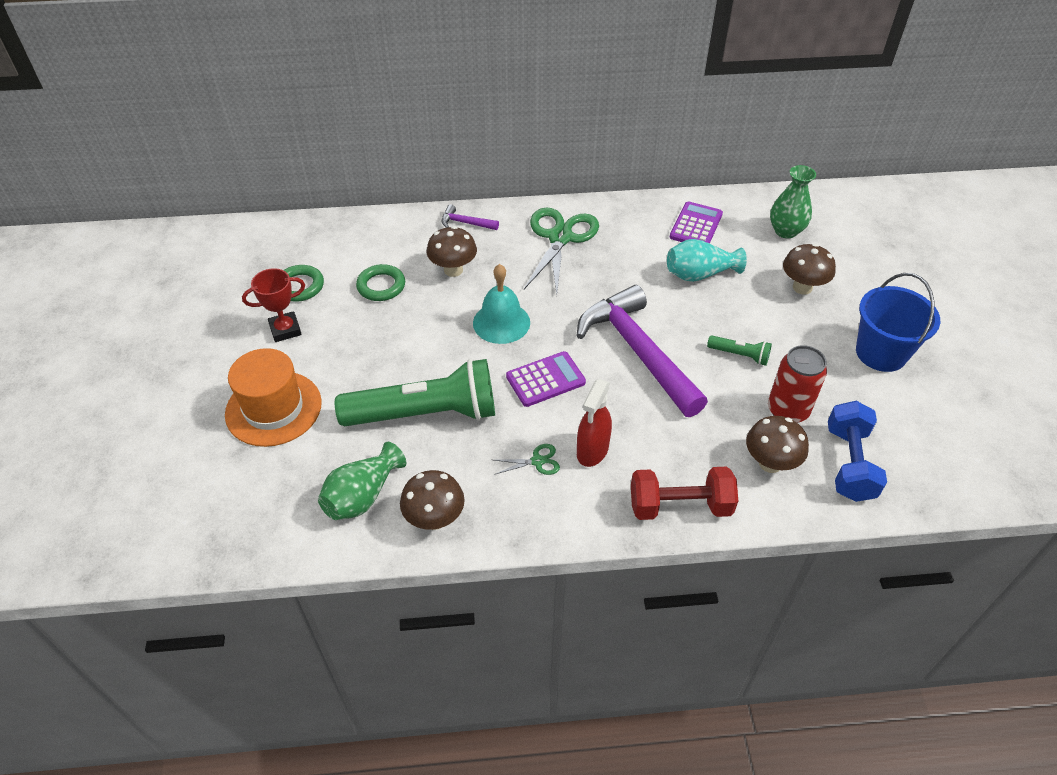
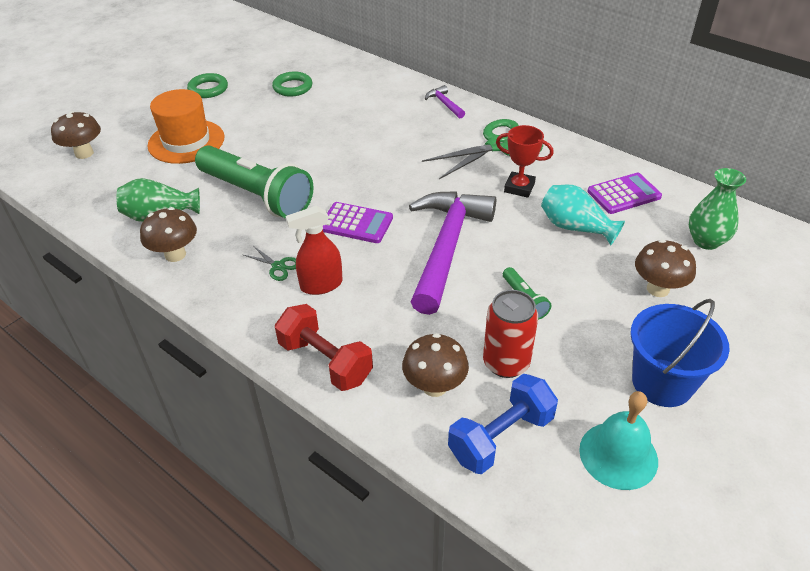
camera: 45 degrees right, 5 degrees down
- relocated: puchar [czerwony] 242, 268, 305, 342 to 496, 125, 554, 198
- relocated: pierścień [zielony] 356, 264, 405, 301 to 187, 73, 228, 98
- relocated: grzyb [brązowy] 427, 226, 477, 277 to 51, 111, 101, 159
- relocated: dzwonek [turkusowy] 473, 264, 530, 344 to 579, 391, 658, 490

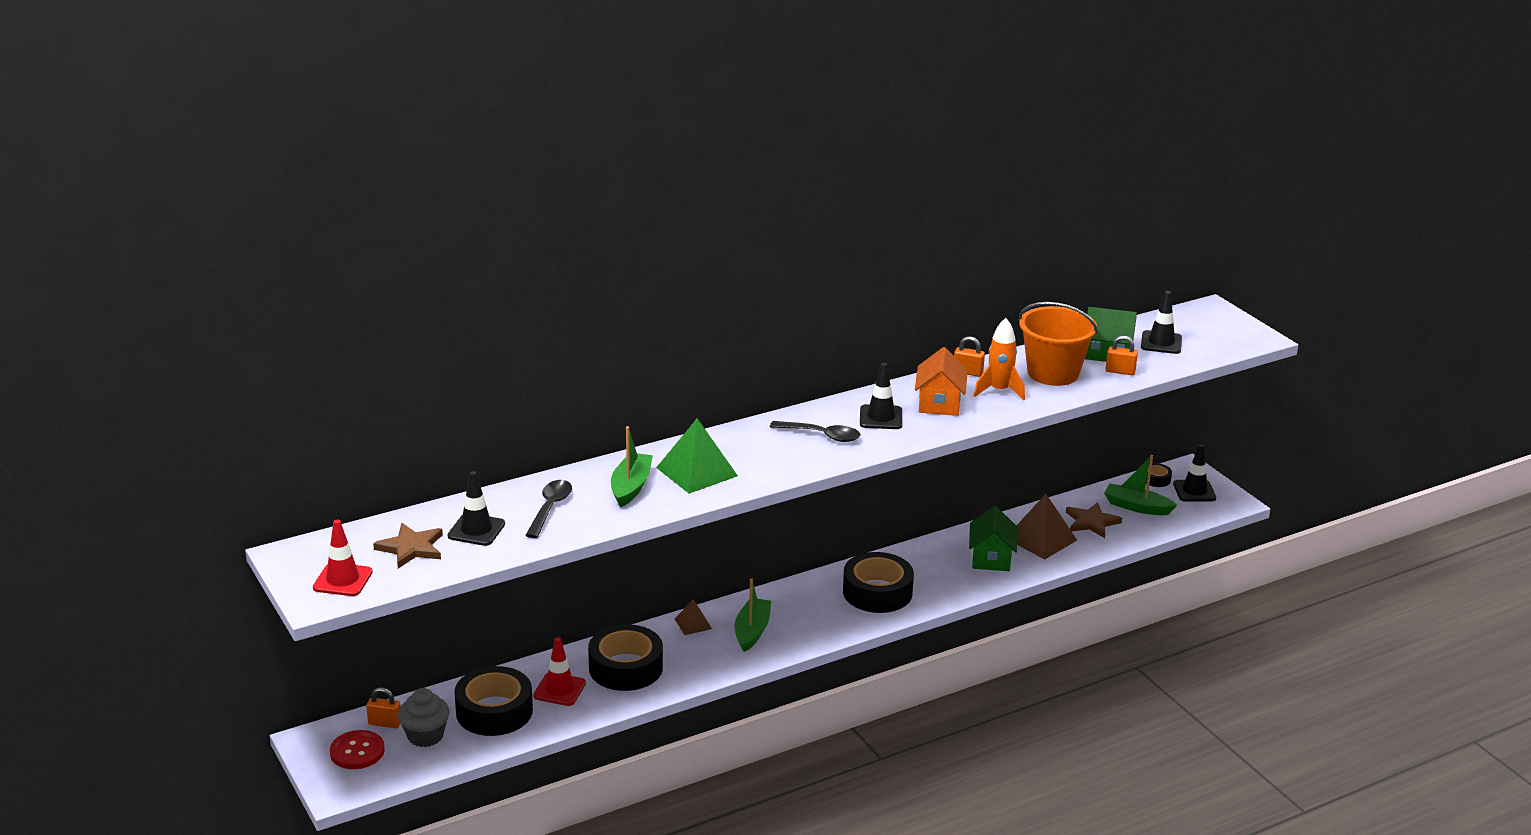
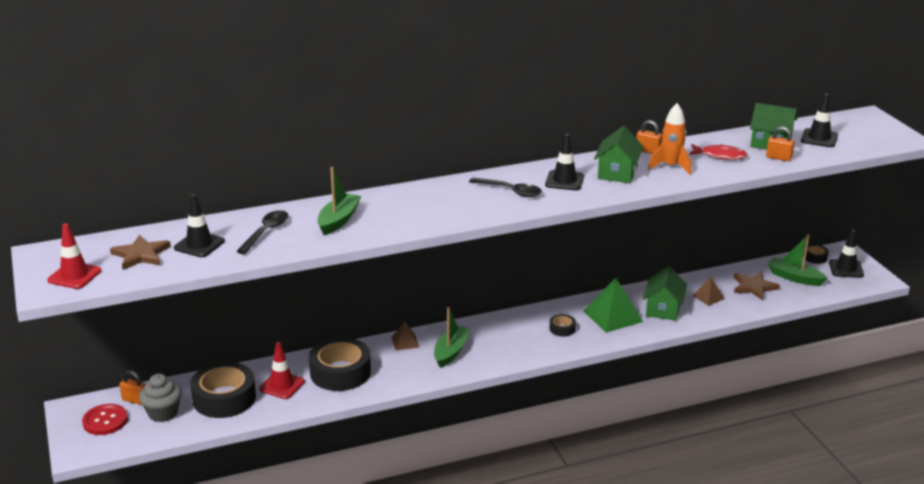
camera: 10 degrees right, 0 degrees up
- relocated: piramida [zielony] 656, 418, 738, 494 to 583, 278, 643, 333
- size: taśma klejąca [czarny] 843, 552, 914, 613 = 550, 314, 576, 337 x0.45
- colour: domek [pomarańczowy] 915, 347, 968, 416 to domek [zielony] 594, 126, 643, 183
- size: piramida [brązowy] 1016, 494, 1077, 560 = 693, 278, 725, 306 x0.53
- exchanged: wiadro [pomarańczowy] 1019, 302, 1098, 386 to ryba [czerwony] 689, 144, 748, 160

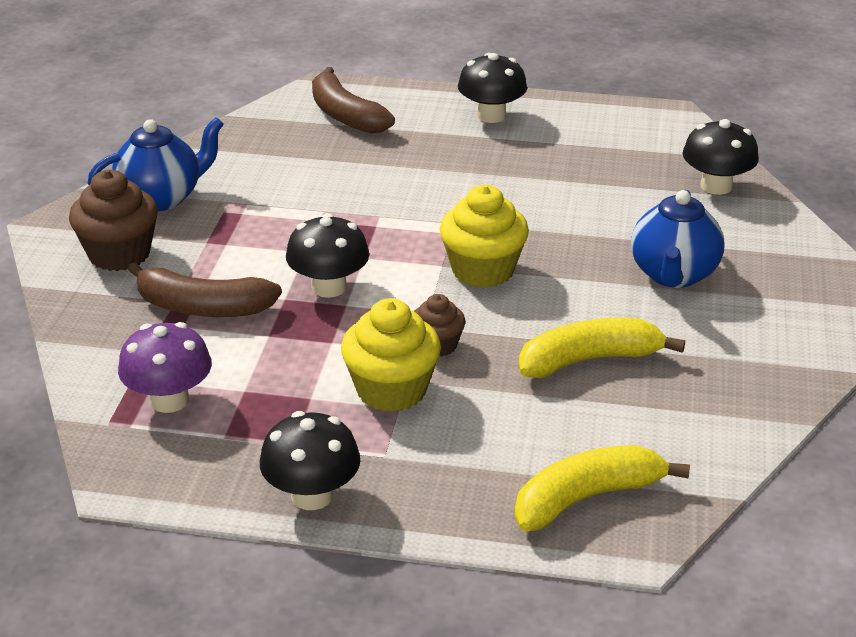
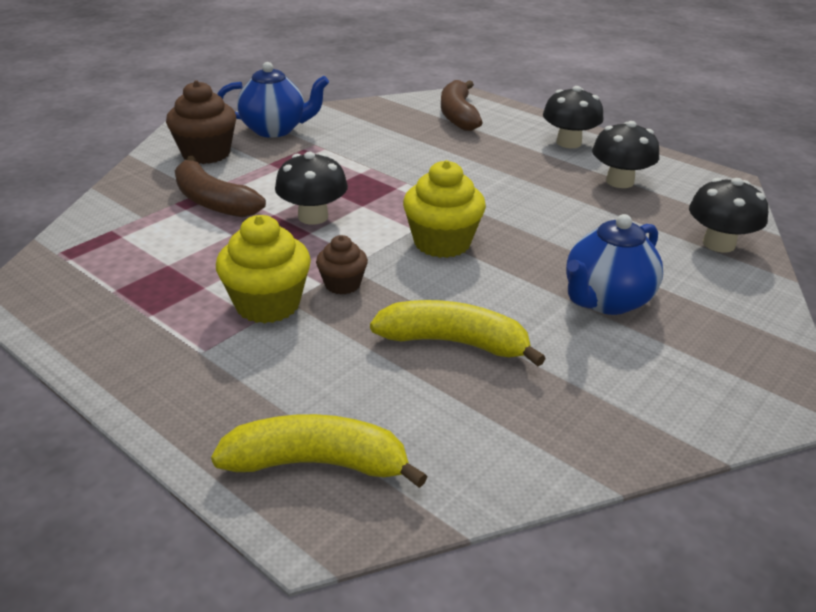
camera: 30 degrees right, 0 degrees up
- missing: grzyb [fioletowy] 118, 322, 212, 413
- relocated: grzyb [czarny] 260, 411, 360, 510 to 592, 121, 659, 188

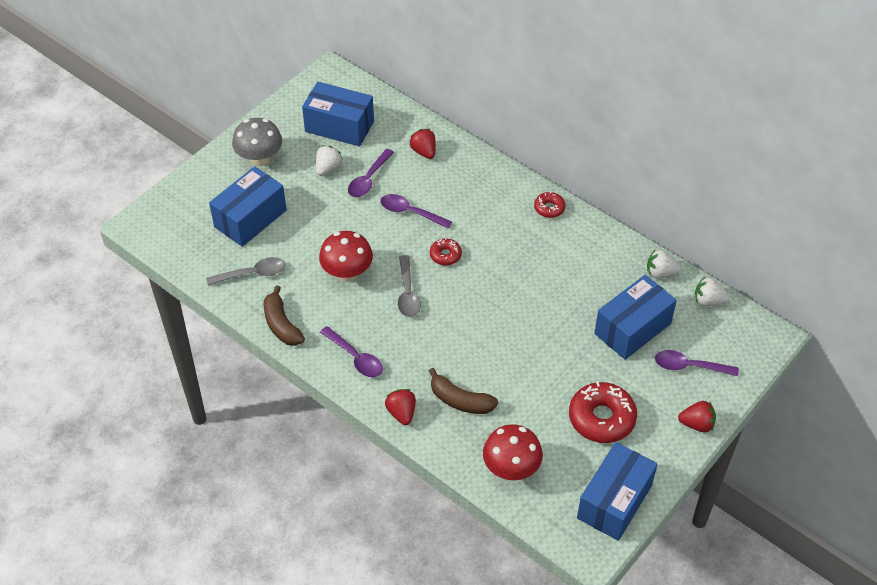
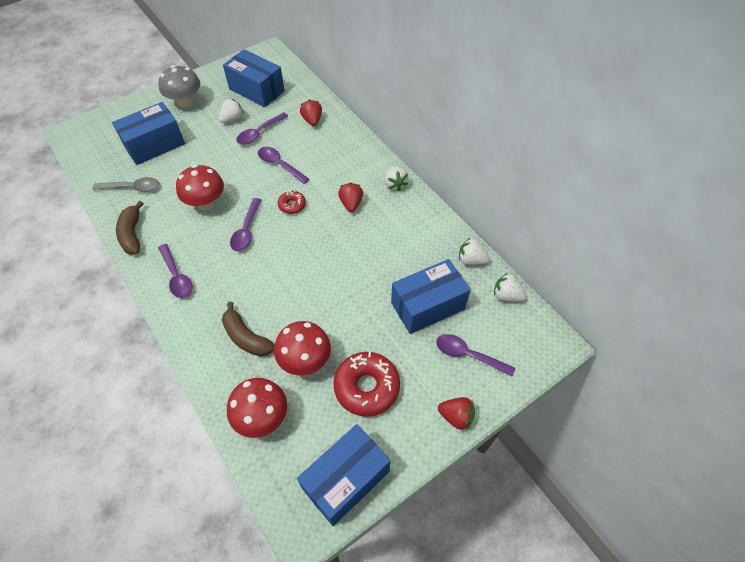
camera: 15 degrees right, 5 degrees up
- relocated: truskawka [czerwony] 385, 389, 416, 425 to 338, 183, 363, 212
- colour: łyżka [szary] 398, 255, 421, 317 to łyżka [fioletowy] 230, 198, 261, 251
- exchanged: donut [czerwony] 534, 192, 566, 218 to truskawka [biały] 384, 166, 408, 191
- appeared: grzyb [czerwony] 274, 321, 331, 376

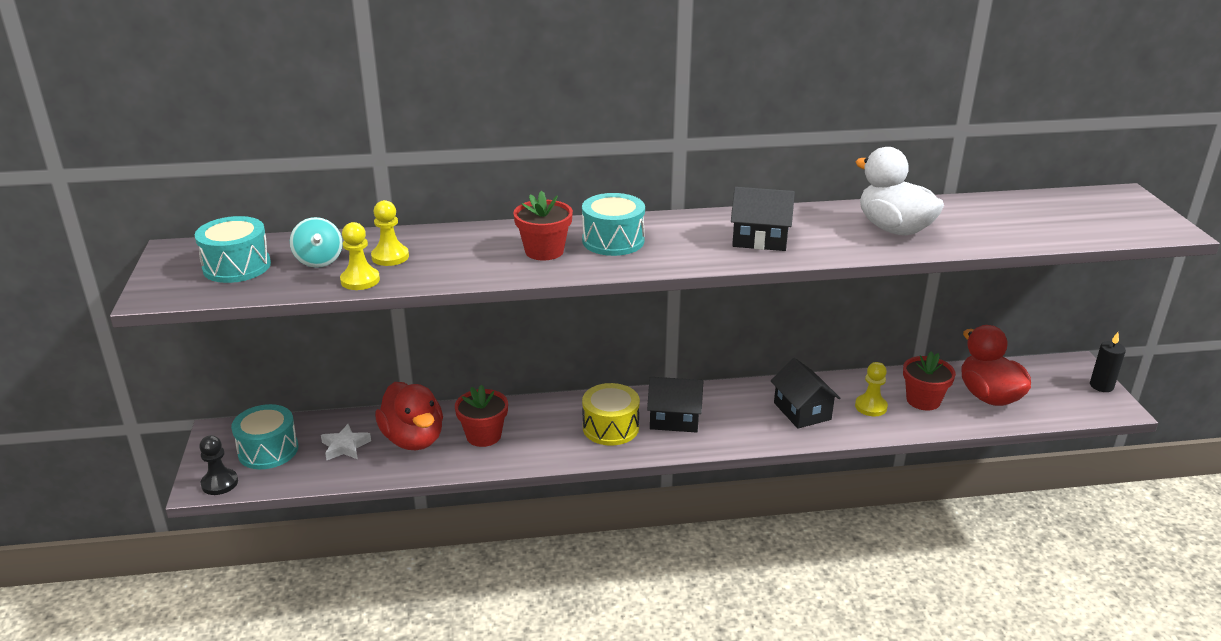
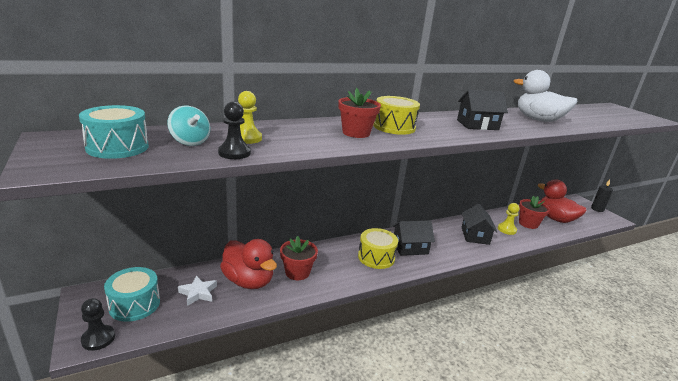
camera: 20 degrees left, 5 degrees down
- colour: pionek [żółty] 340, 222, 380, 290 to pionek [czarny] 218, 102, 251, 159
- colour: bęben [turkusowy] 582, 193, 645, 256 to bęben [żółty] 373, 96, 420, 135
- spun: domek [czarny] 771, 358, 840, 428 = 462, 203, 497, 245 45 degrees clockwise

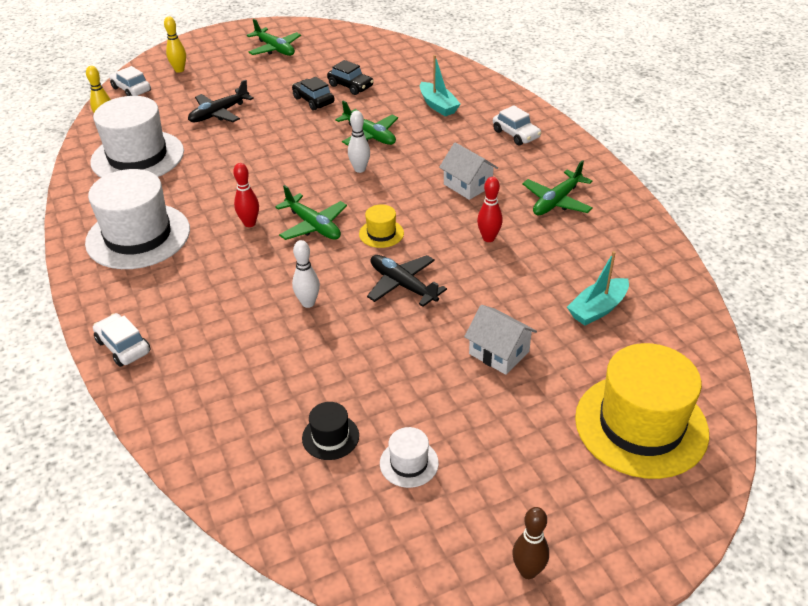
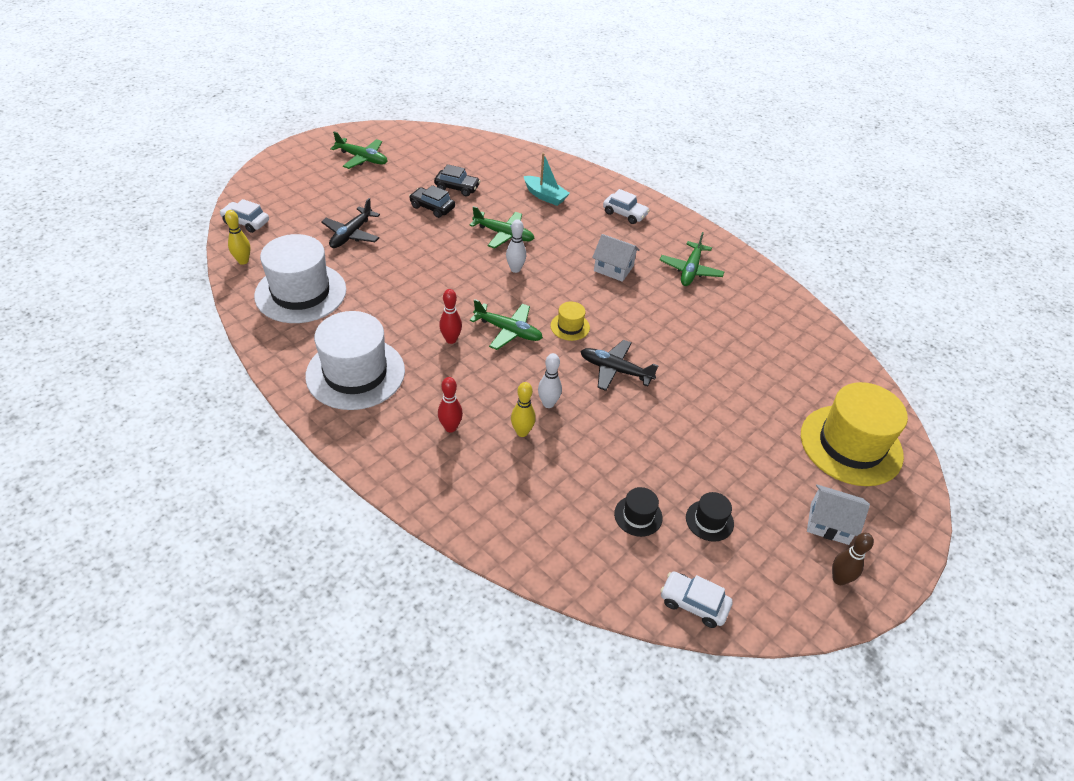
camera: 25 degrees left, 5 degrees up
- relocated: samochód [biały] 93, 313, 151, 367 to 661, 571, 732, 628
- relocated: kręgiel [żółty] 164, 17, 186, 73 to 511, 382, 536, 437
- colour: kapelusz [biały] 380, 427, 439, 488 to kapelusz [czarny] 686, 492, 734, 542
- relocated: domek [biały] 464, 305, 537, 375 to 807, 484, 870, 545
- relocated: kręgiel [czerwony] 477, 177, 503, 242 to 438, 377, 463, 433
- missing: łódka [turkusowy] 567, 251, 629, 326

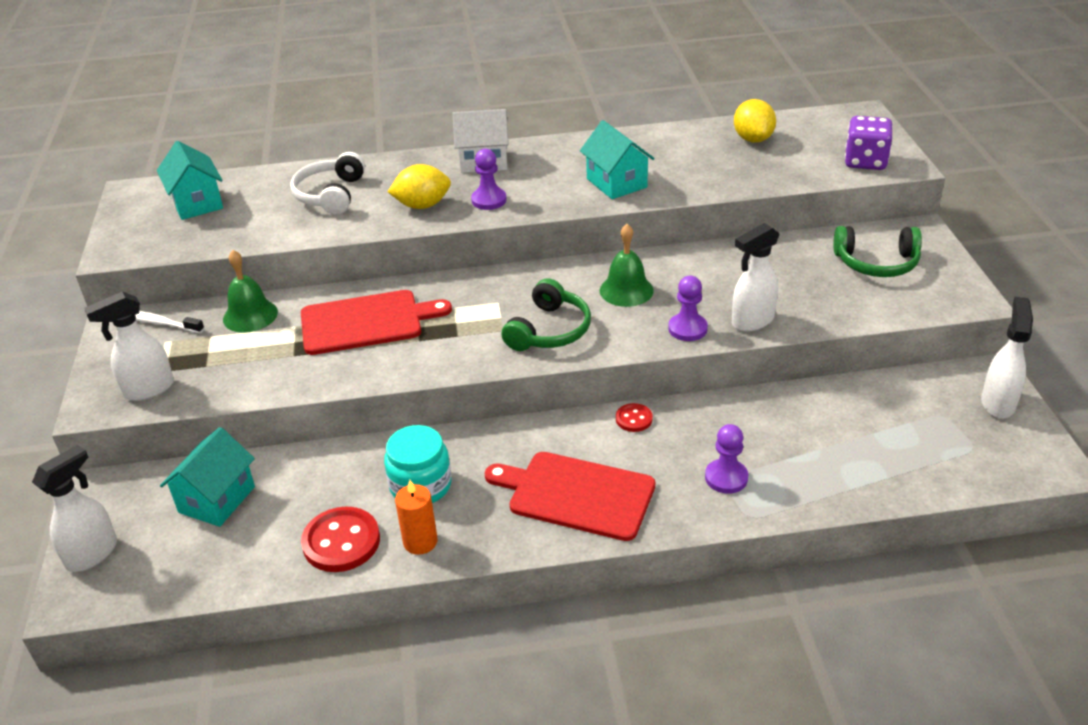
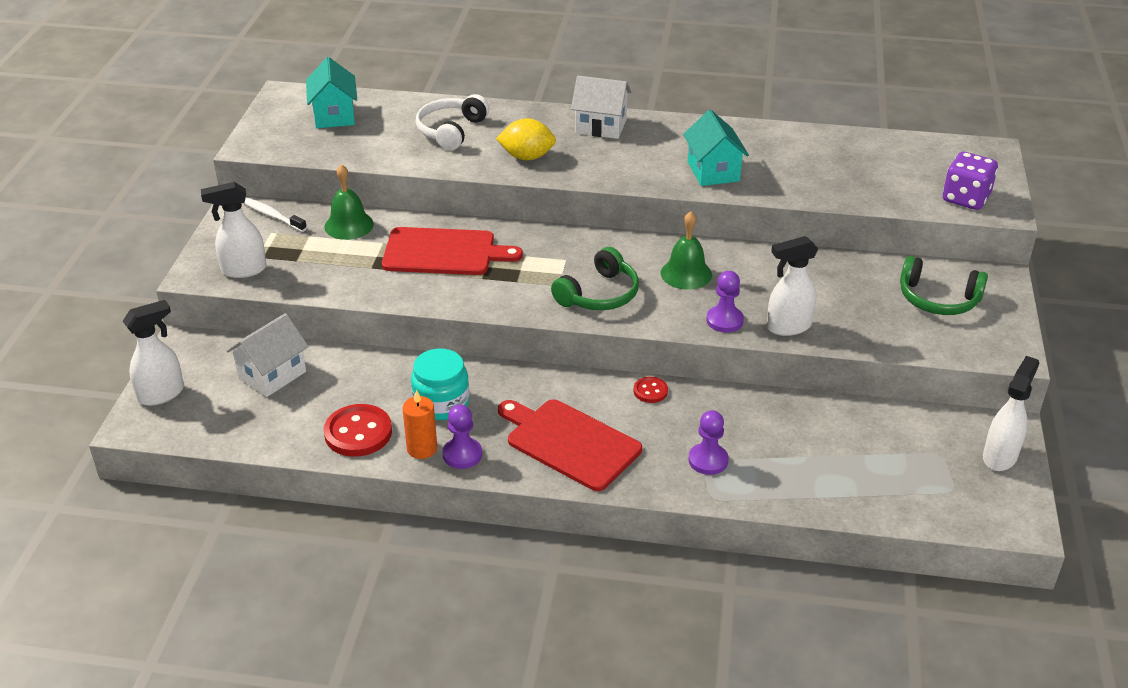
camera: 15 degrees right, 0 degrees up
- colour: domek [turkusowy] 160, 427, 255, 527 to domek [biały] 226, 313, 309, 397
- relocated: pionek [fioletowy] 471, 149, 507, 210 to 443, 405, 482, 469
- missing: cytryna [żółty] 734, 99, 776, 143

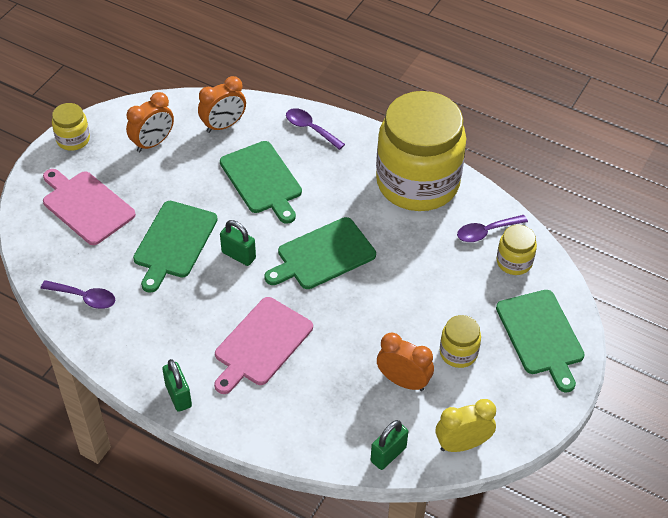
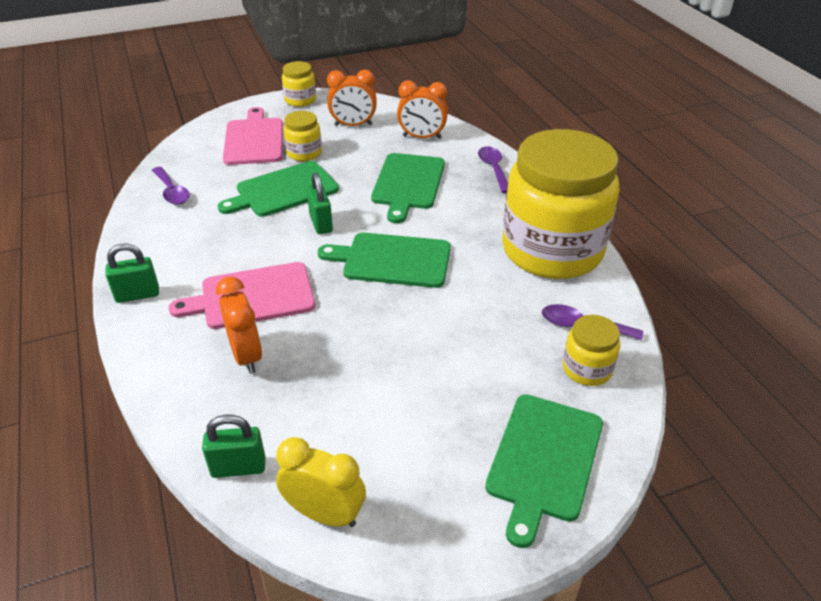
camera: 40 degrees right, 10 degrees down
- spun: kłódka [zielony] 162, 359, 192, 412 = 105, 244, 159, 303 60 degrees clockwise
- relocated: budzik [pomarańczowy] 377, 332, 434, 391 to 216, 277, 262, 374
- relocated: słoik [żółty] 440, 315, 481, 368 to 283, 111, 322, 161

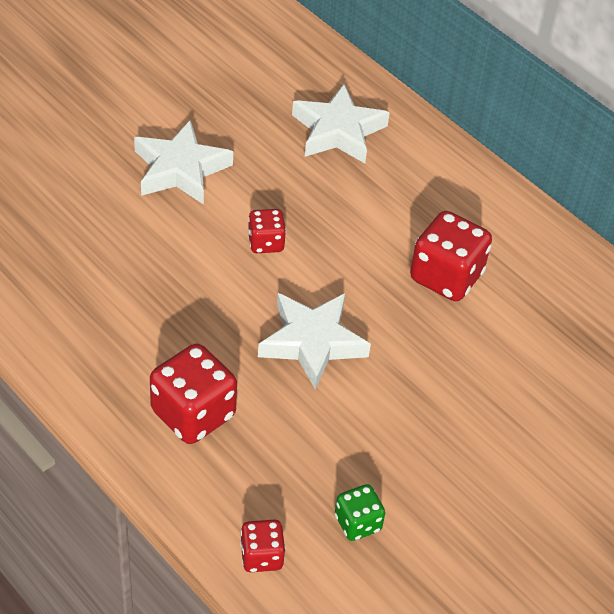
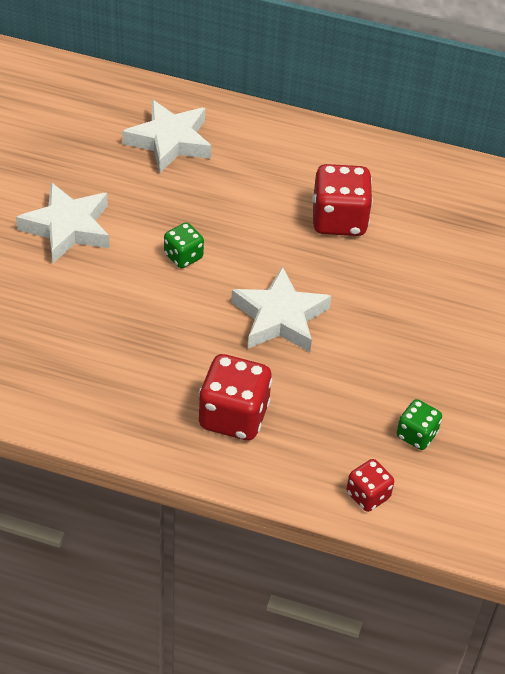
camera: 30 degrees left, 0 degrees up
- colour: kostka do gry [czerwony] 248, 209, 286, 253 to kostka do gry [zielony] 164, 222, 204, 268

